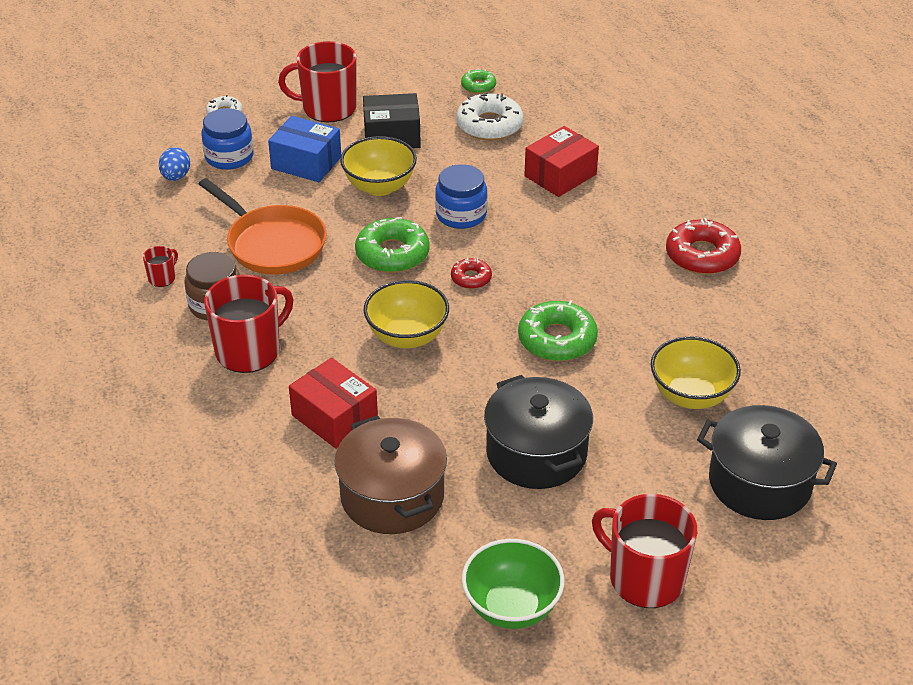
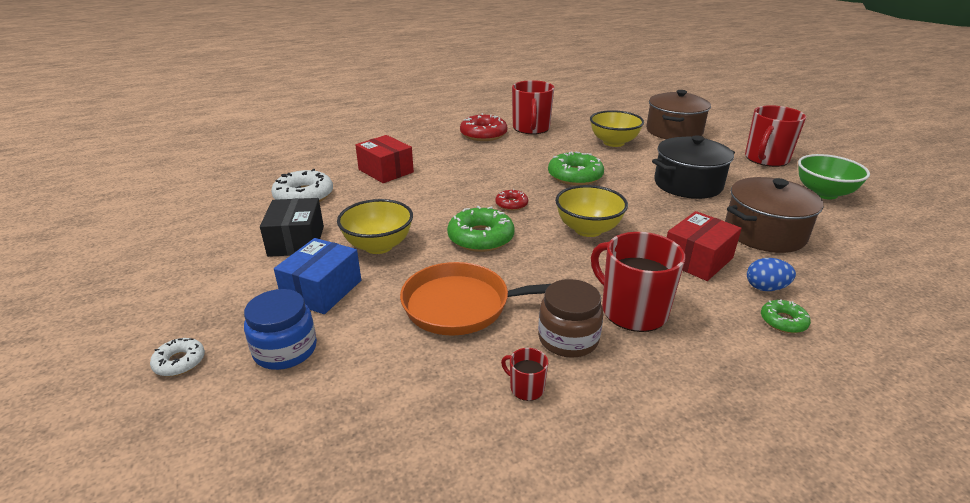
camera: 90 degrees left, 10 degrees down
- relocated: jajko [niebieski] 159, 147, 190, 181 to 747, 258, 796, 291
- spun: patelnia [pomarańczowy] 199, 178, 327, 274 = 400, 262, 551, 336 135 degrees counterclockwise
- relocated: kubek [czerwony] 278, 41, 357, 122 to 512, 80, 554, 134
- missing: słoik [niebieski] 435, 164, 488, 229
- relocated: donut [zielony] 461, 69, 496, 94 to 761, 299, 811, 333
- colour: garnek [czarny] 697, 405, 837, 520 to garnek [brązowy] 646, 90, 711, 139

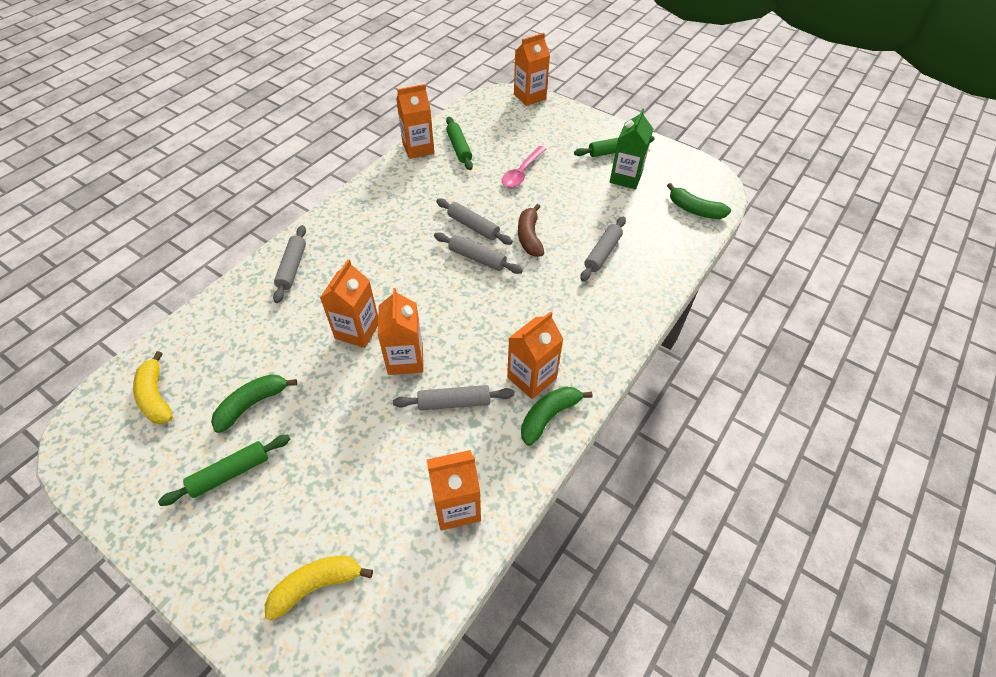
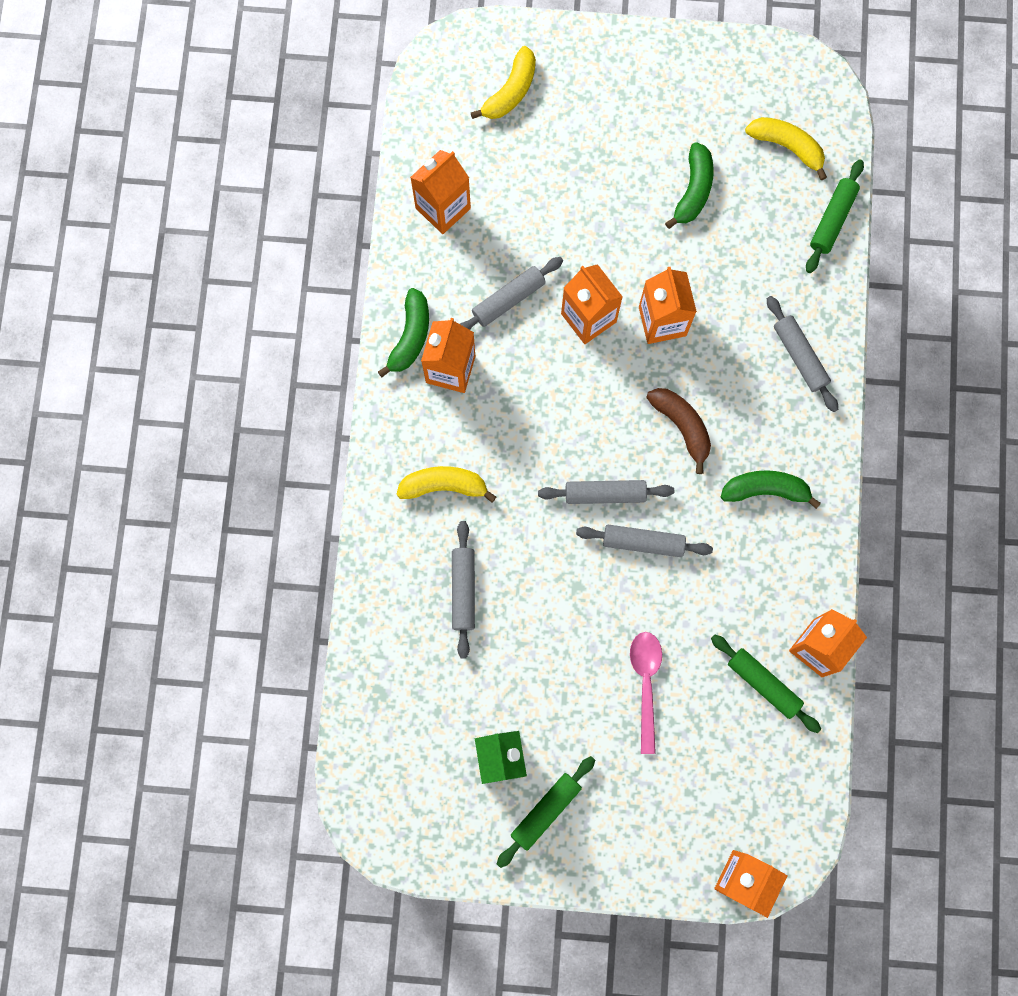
camera: 150 degrees right, 25 degrees up
- relocated: wałek do ciasta [zielony] 158, 435, 290, 506 to 806, 159, 864, 273
- relocated: banan [brązowy] 518, 204, 544, 257 to 646, 388, 711, 474
- relocated: banan [zielony] 667, 183, 731, 219 to 721, 470, 821, 509
- appeared: banan [żółty] 396, 466, 496, 502

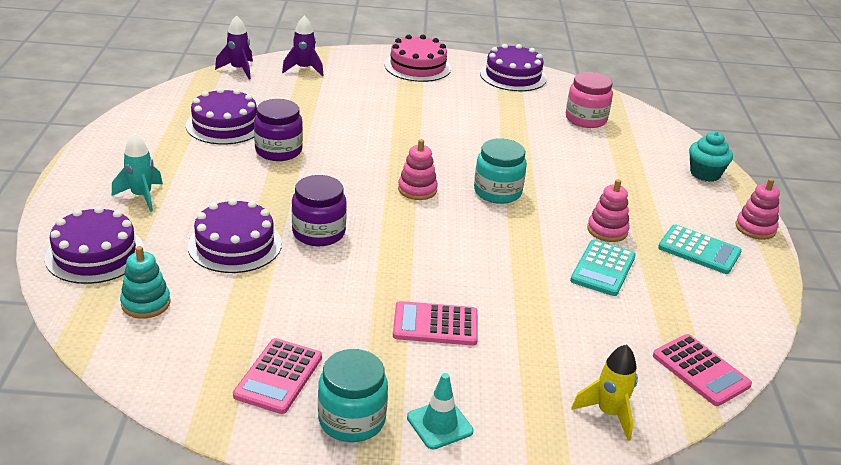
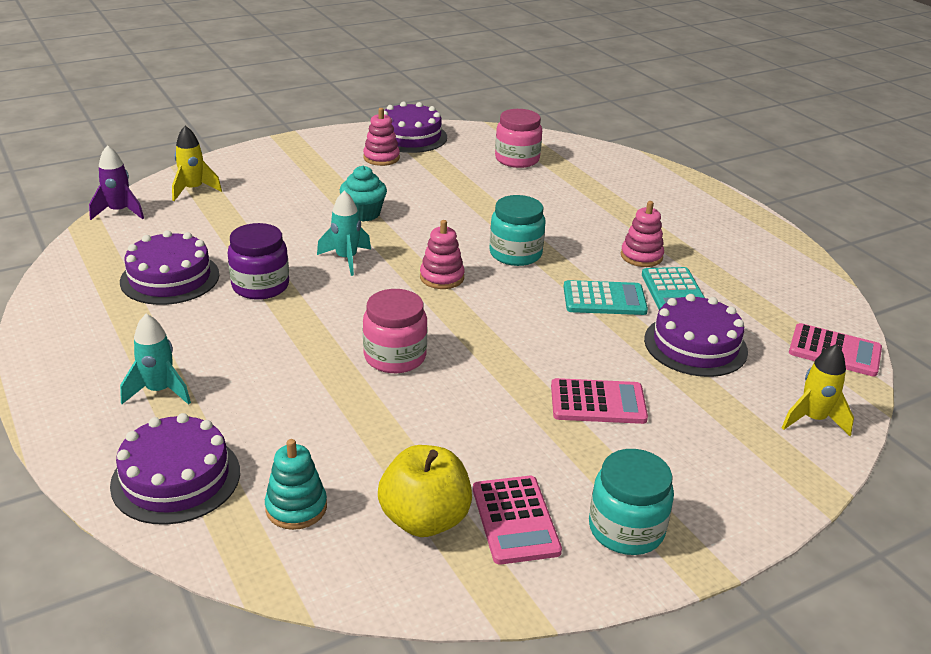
camera: 30 degrees left, 0 degrees up
- relocated: tort [fioletowy] 188, 198, 282, 273 to 644, 294, 748, 377
- colour: rakieta [fioletowy] 282, 16, 324, 76 to rakieta [żółty] 172, 126, 222, 201
- colour: słoik [fioletowy] 292, 175, 347, 246 to słoik [różowy] 363, 289, 427, 373
- missing: tort [różowy] 385, 35, 451, 82
- spun: kalkulator [różowy] 393, 301, 478, 345 = 551, 378, 648, 424 150 degrees counterclockwise
- missing: pachołek [turkusowy] 407, 373, 474, 450
- relocated: kalkulator [turkusowy] 658, 225, 742, 274 to 564, 280, 648, 315
- relocated: muffinka [turkusowy] 689, 132, 733, 182 to 340, 166, 387, 222
- relocated: zabawka nakładanka [różowy] 736, 178, 780, 240 to 363, 108, 400, 166
- appeared: rakieta [turkusowy] 317, 190, 371, 276
- appeared: jabłko [żółty] 378, 445, 472, 537

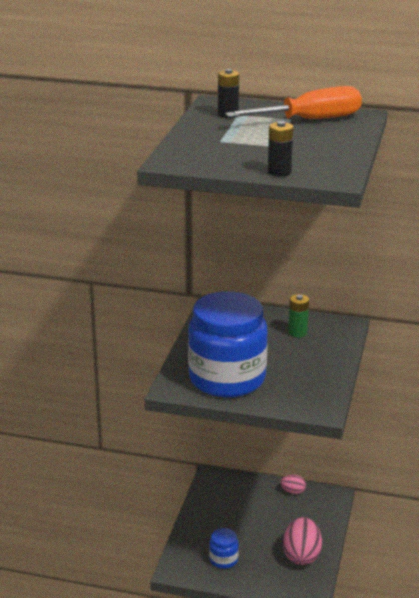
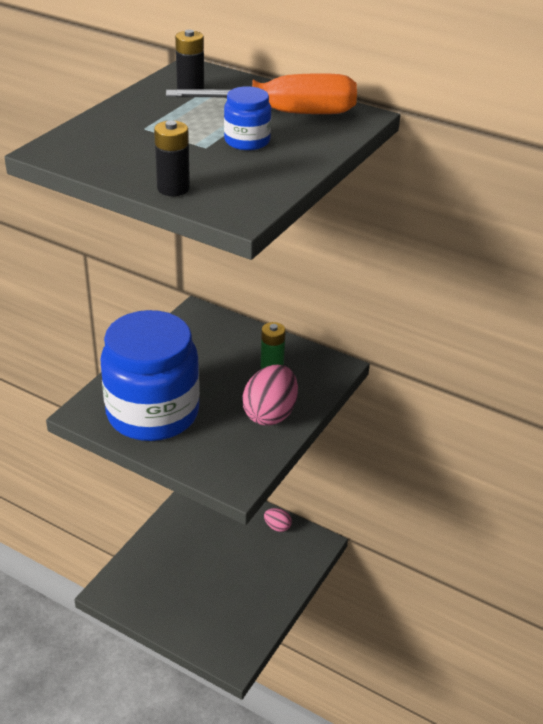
camera: 15 degrees right, 10 degrees up
- relocated: słoik [niebieski] 209, 528, 239, 569 to 224, 86, 271, 150
- relocated: jajko [różowy] 283, 517, 322, 565 to 242, 365, 298, 425

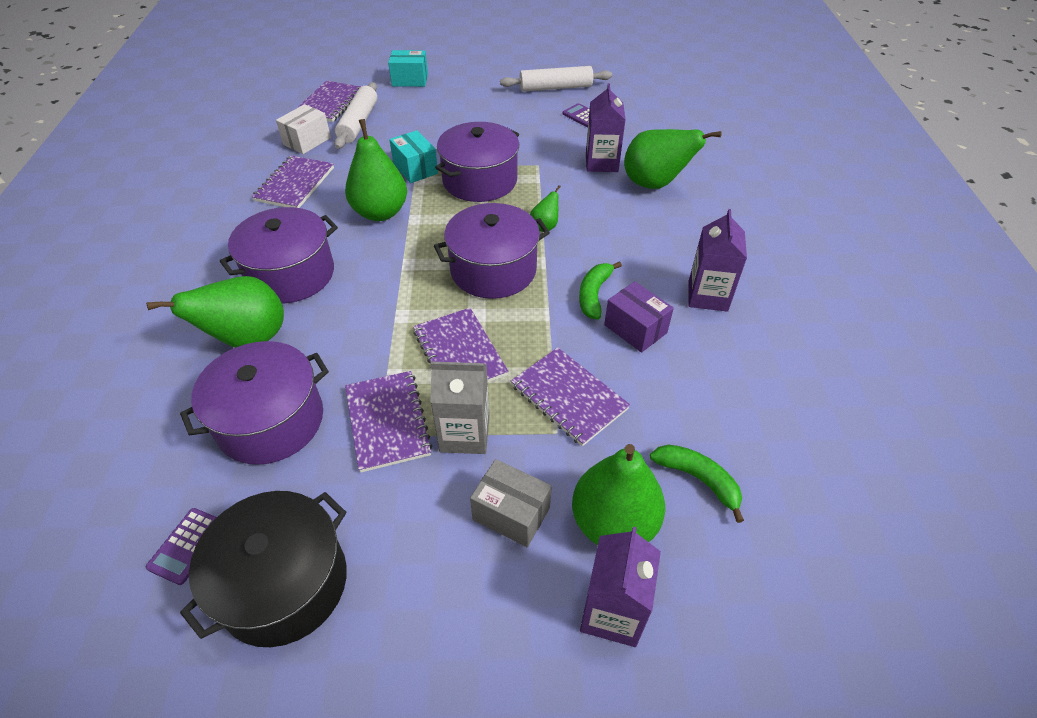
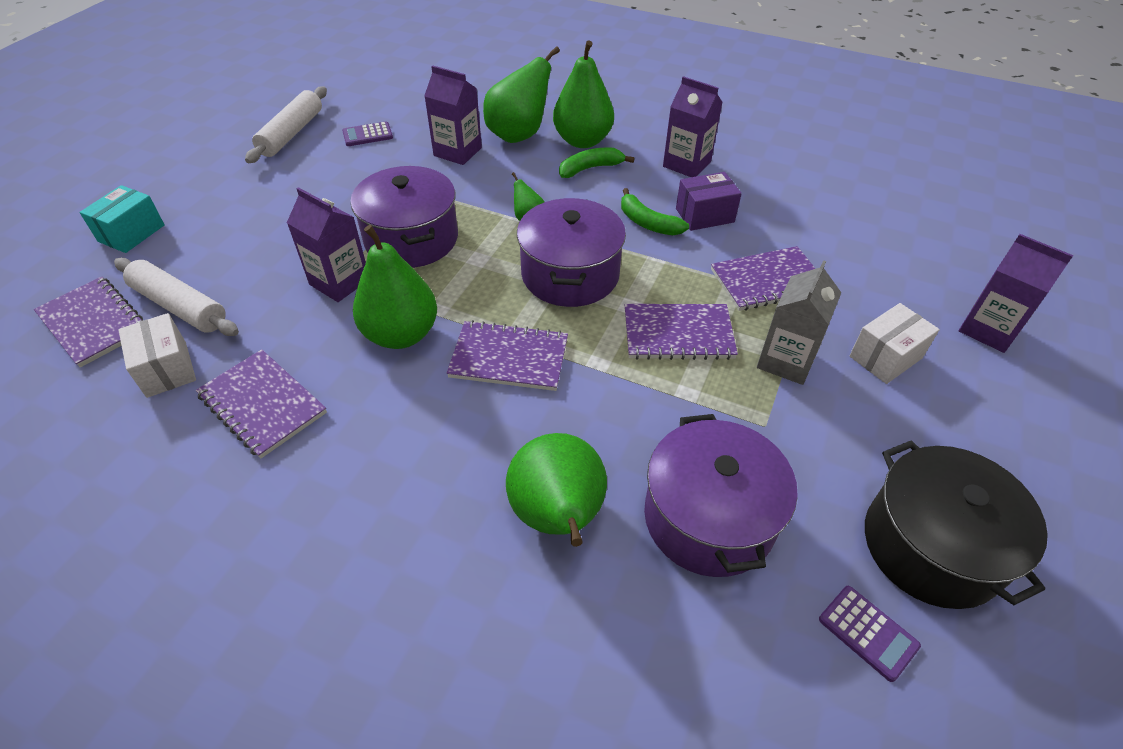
camera: 65 degrees left, 0 degrees up
- missing: garnek [fioletowy] 220, 207, 338, 303
- relocated: zeszyt [fioletowy] 345, 371, 432, 473 to 447, 320, 568, 391
- exchanged: pudełko [turkusowy] 389, 130, 438, 183 to karton mleka [fioletowy] 287, 187, 366, 302
- colour: pudełko [szary] 470, 459, 552, 547 to pudełko [biały] 849, 303, 940, 384
- relocated: gruszka [zielony] 572, 444, 665, 545 to 553, 40, 614, 148
- relocated: banan [zielony] 650, 444, 744, 523 to 559, 147, 635, 178

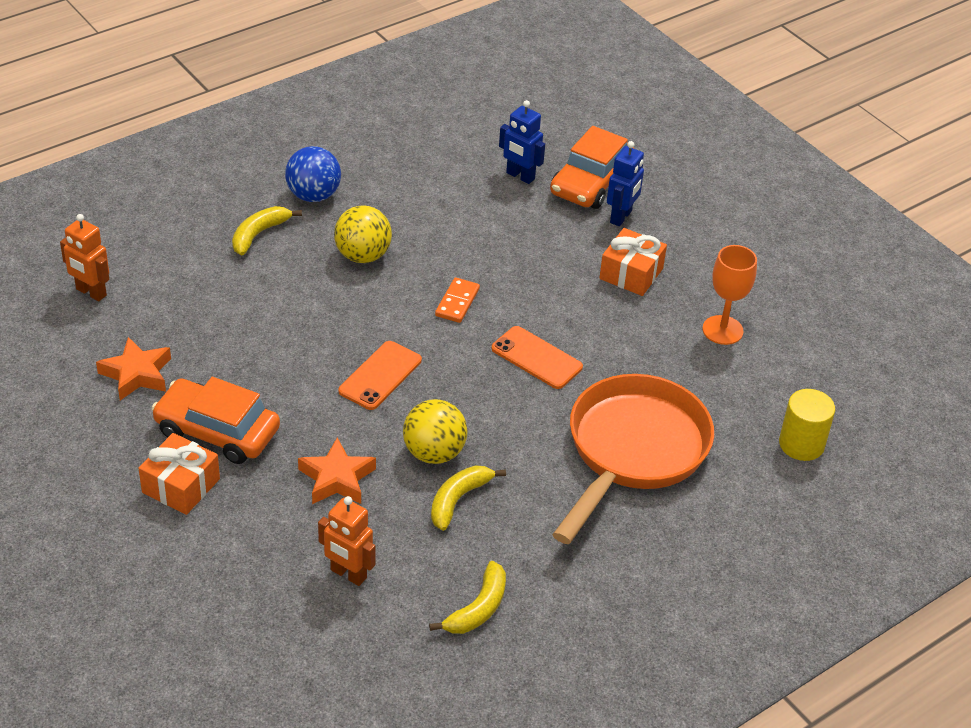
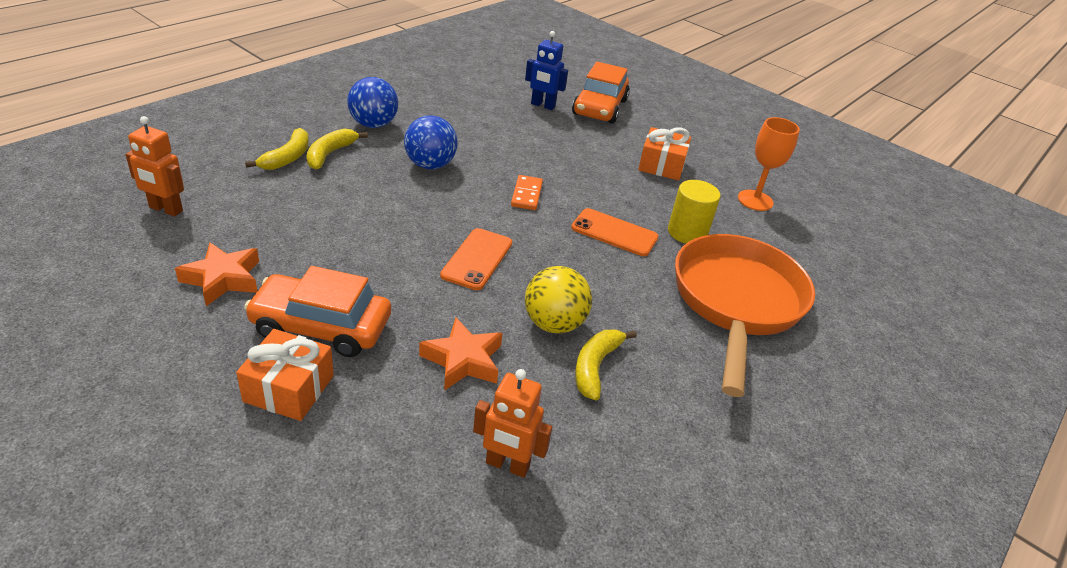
camera: 15 degrees left, 5 degrees down
- colour: piłka [żółty] 334, 205, 392, 263 to piłka [niebieski] 404, 115, 458, 169
- relocated: banan [żółty] 429, 561, 506, 634 to 245, 128, 309, 170
- missing: robot [niebieski] 607, 141, 644, 226
- relocated: walec [żółty] 779, 389, 835, 461 to 668, 180, 721, 243

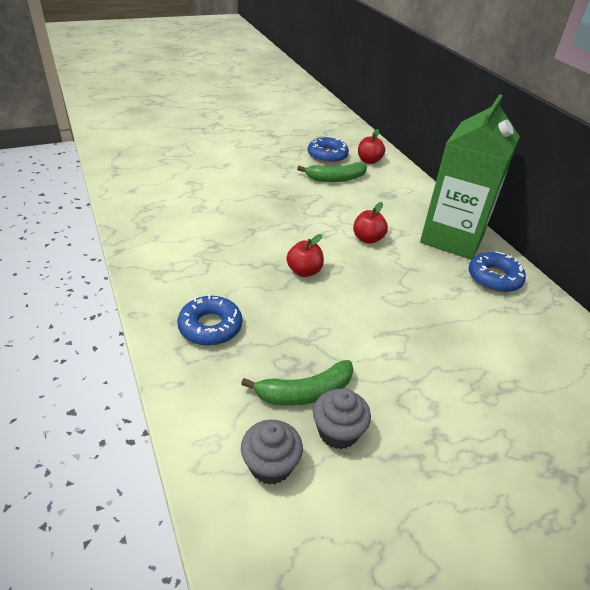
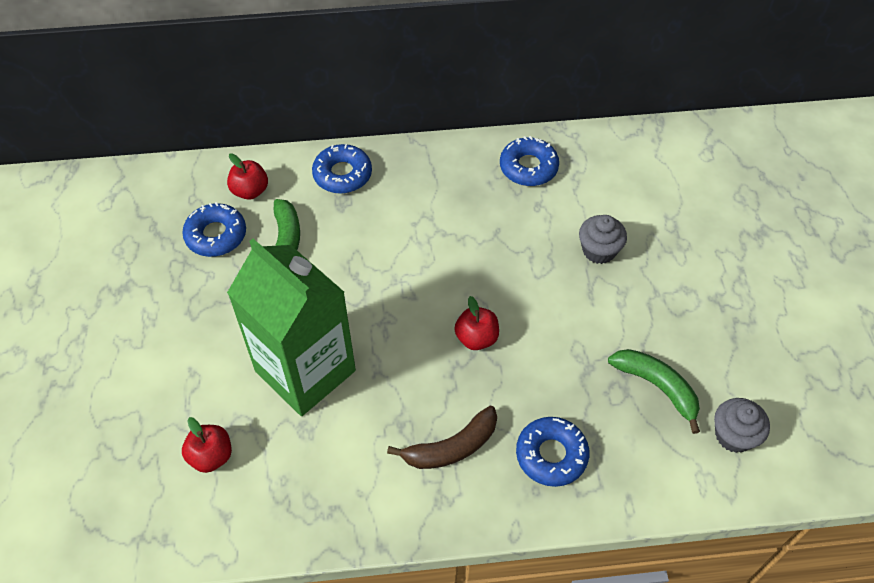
camera: 70 degrees left, 15 degrees up
- spun: banan [zielony] 241, 360, 354, 406 = 608, 349, 700, 434 45 degrees counterclockwise
- relocated: muffinka [szary] 313, 388, 371, 449 to 579, 215, 627, 264
- relocated: jabłko [czerwony] 353, 202, 388, 244 to 182, 417, 232, 473
- relocated: karton mleka [zielony] 420, 94, 520, 260 to 227, 239, 356, 416
- appeared: donut [niebieski] 312, 144, 372, 194
- appeared: banan [brązowy] 387, 406, 497, 469

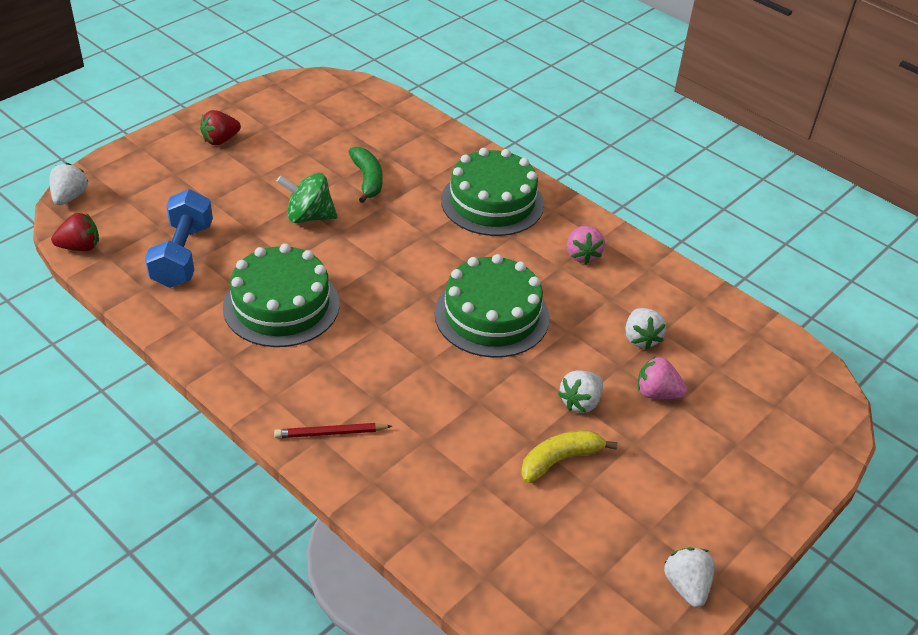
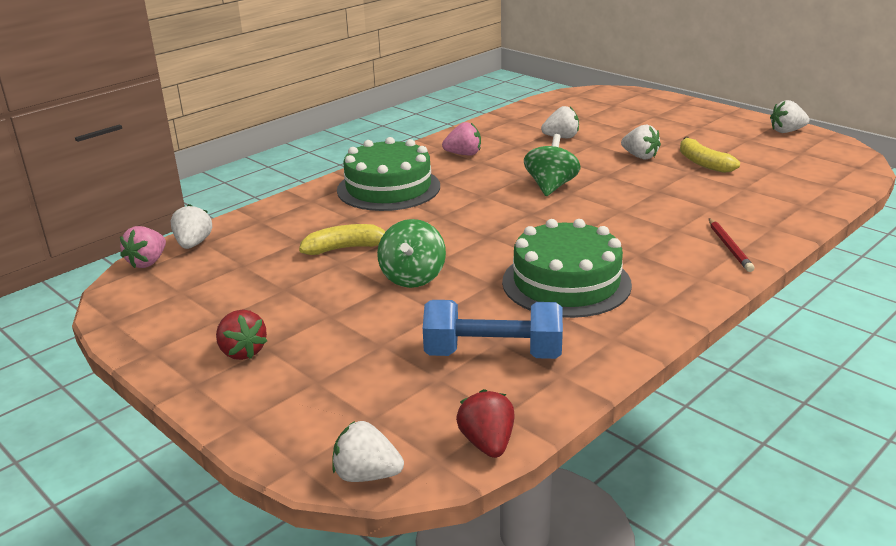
camera: 85 degrees left, 15 degrees down
- colour: banan [zielony] 348, 147, 383, 203 to banan [żółty] 299, 224, 385, 255
- exchanged: tort [zielony] 434, 254, 549, 358 to bączek [zielony] 524, 134, 581, 196
- relocated: truskawka [różowy] 638, 356, 687, 399 to 120, 226, 166, 268
- appeared: truskawka [biały] 171, 204, 212, 249

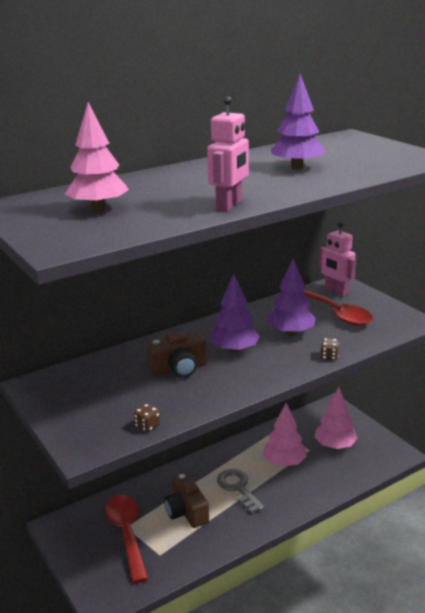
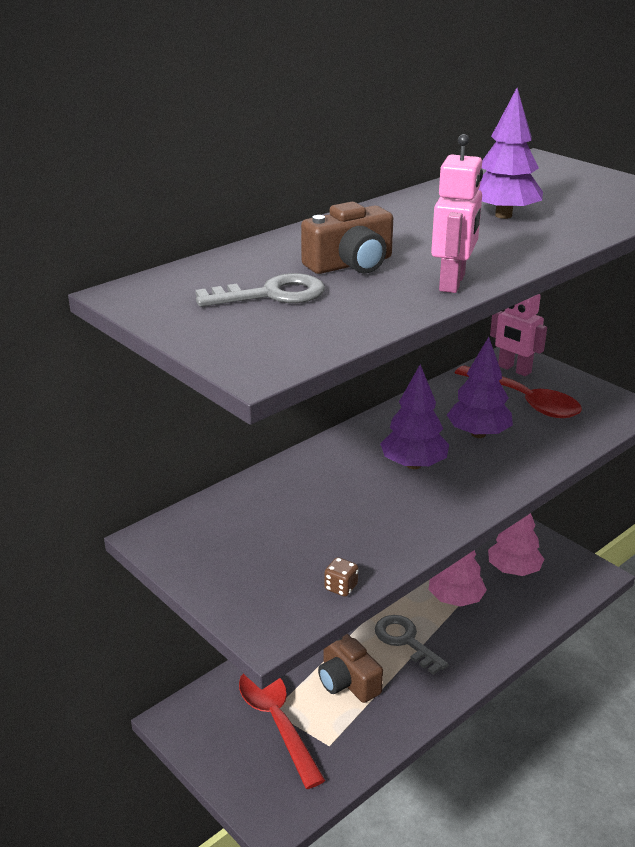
camera: 10 degrees left, 5 degrees up
- exchanged: drzewko [różowy] 65, 102, 129, 211 to klucz [szary] 195, 273, 325, 307
- relocated: aparat fotograficzny [brązowy] 147, 331, 207, 378 to 301, 202, 393, 274
- missing: kostka do gry [brązowy] 320, 338, 339, 360

